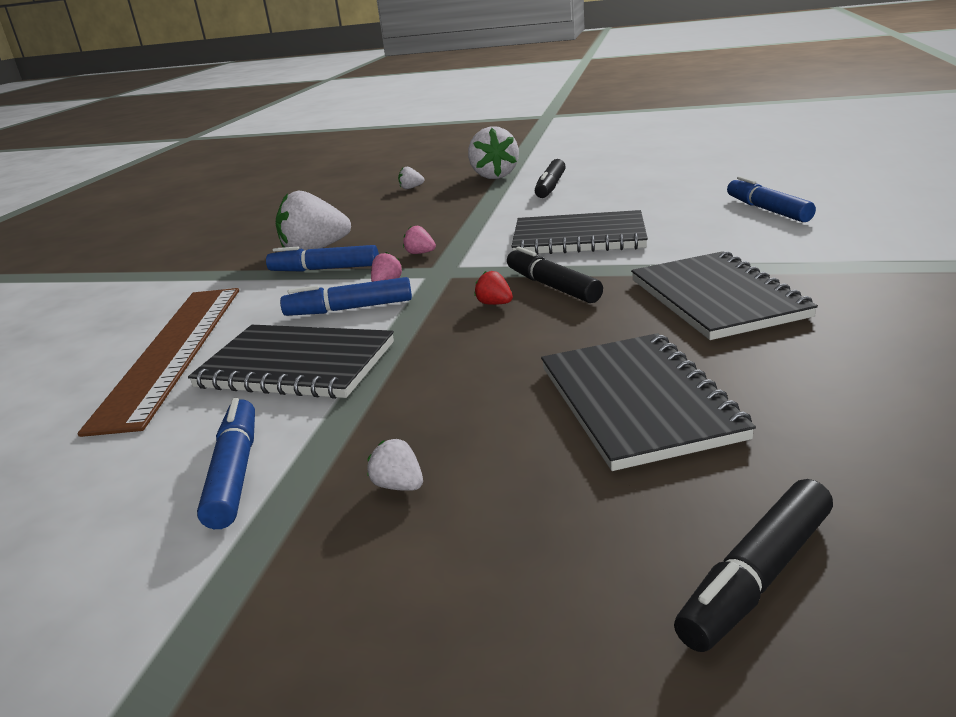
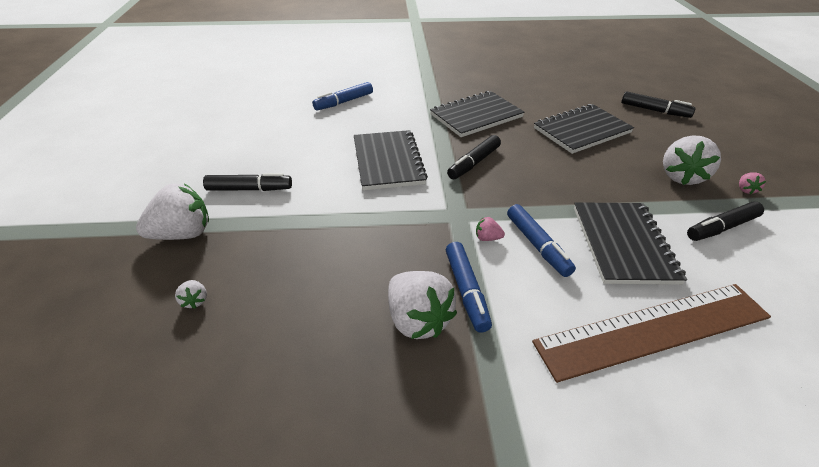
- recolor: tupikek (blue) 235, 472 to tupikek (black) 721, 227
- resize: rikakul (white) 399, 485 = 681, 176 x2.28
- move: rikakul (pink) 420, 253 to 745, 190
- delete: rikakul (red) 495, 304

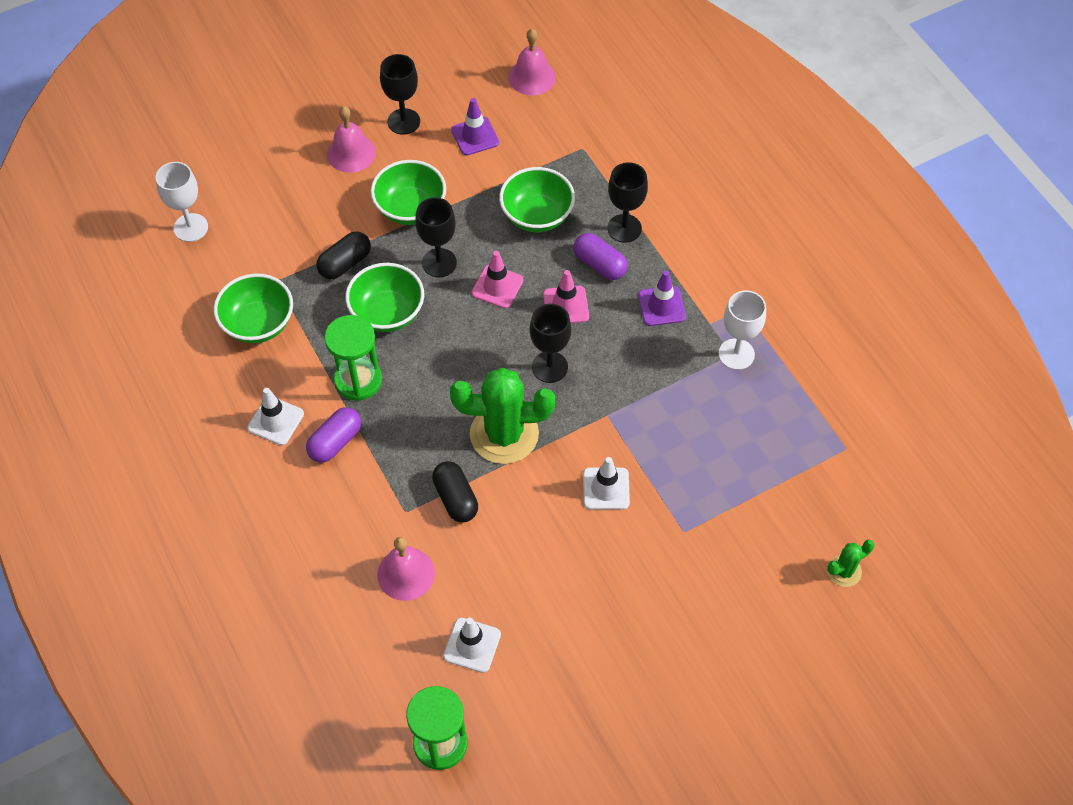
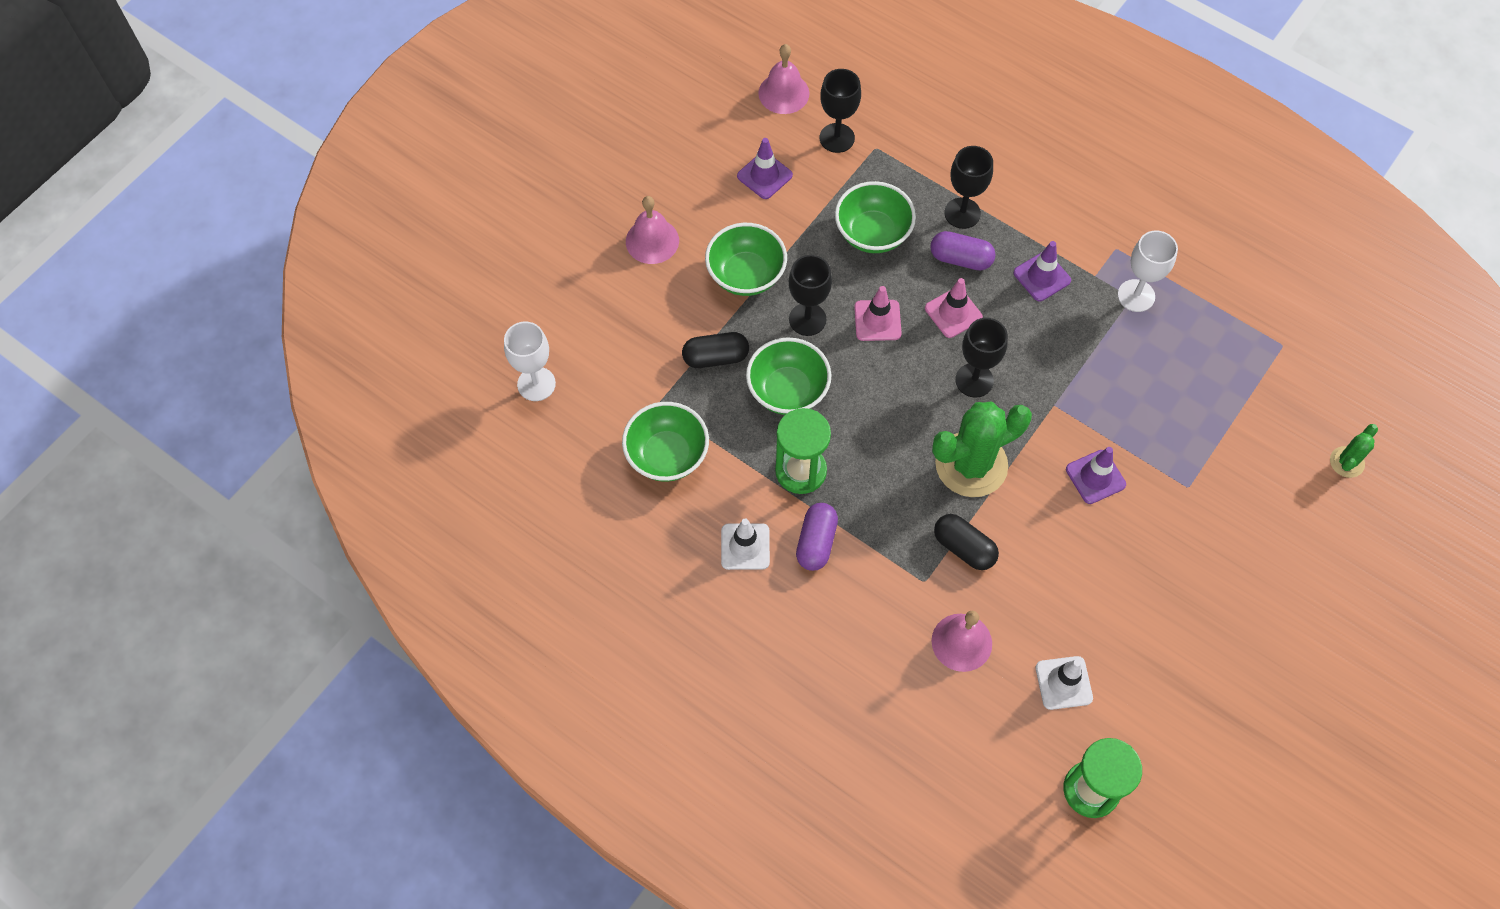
- rotate: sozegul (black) 345, 263 = 716, 357 60 degrees clockwise
- move: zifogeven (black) 403, 121 to 837, 138
- recolor: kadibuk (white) 606, 488 to kadibuk (purple) 1095, 477

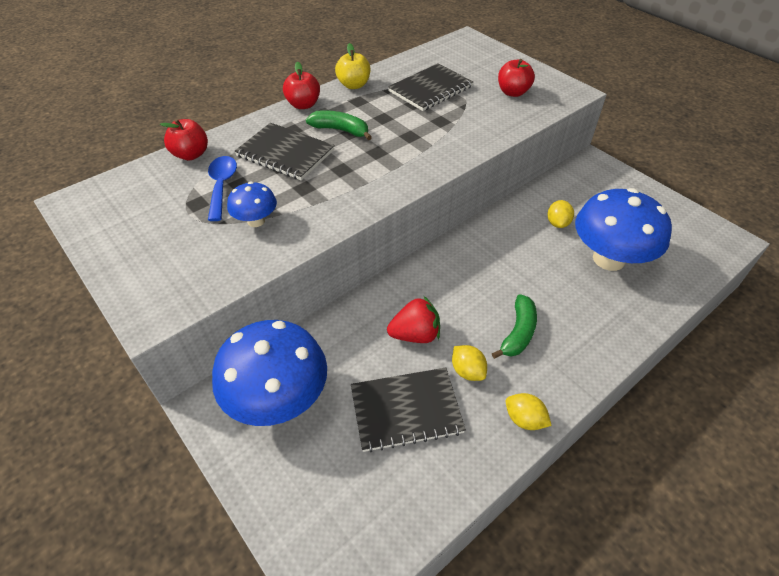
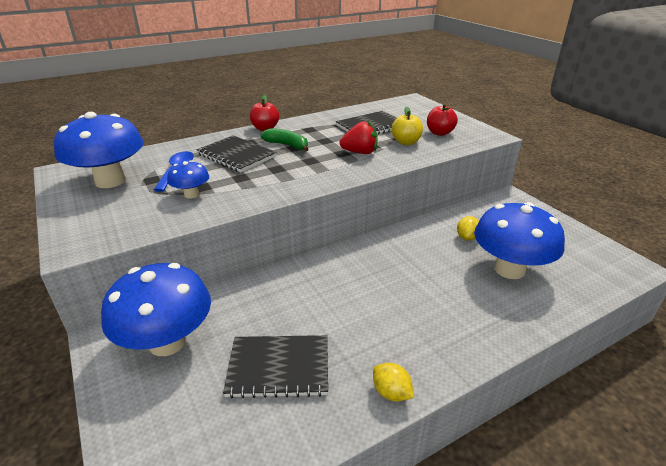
- delete: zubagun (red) 191, 154
- move: zubagun (yellow) 354, 85 to 406, 142
- move: rikakul (red) 415, 334 to 360, 152
- delete: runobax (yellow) 467, 371
- delete: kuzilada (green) 518, 333
- insert: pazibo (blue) 110, 181

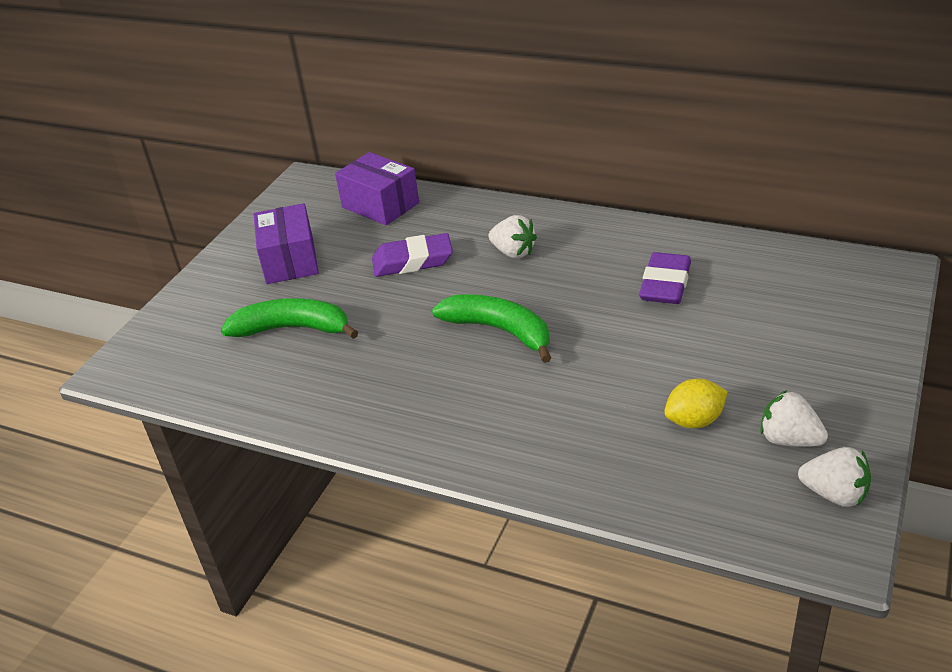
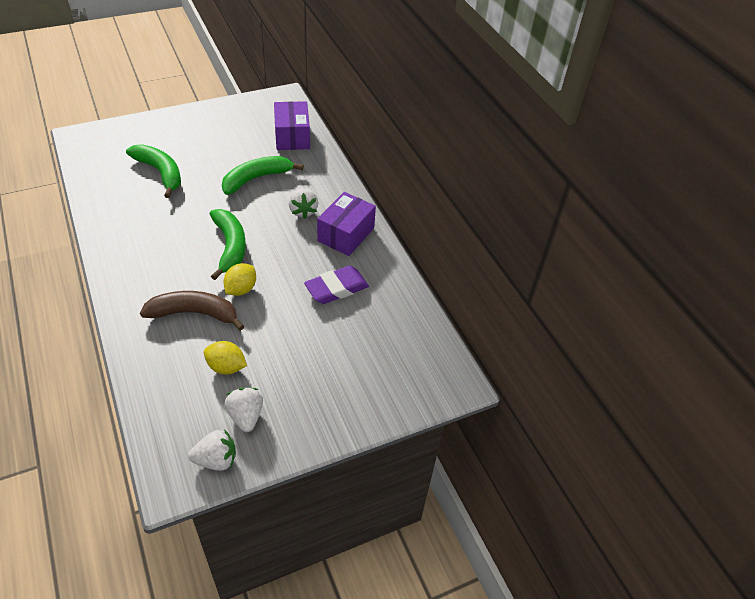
- move: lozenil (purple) 290, 260 to 346, 234
- replace: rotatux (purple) 412, 261 to kuzilada (green) 256, 179
- rotate: rikakul (white) 834, 494 = 216, 460 75 degrees counterclockwise
- insert: kuzilada (brown) 194, 313
- insert: runobax (yellow) 241, 289

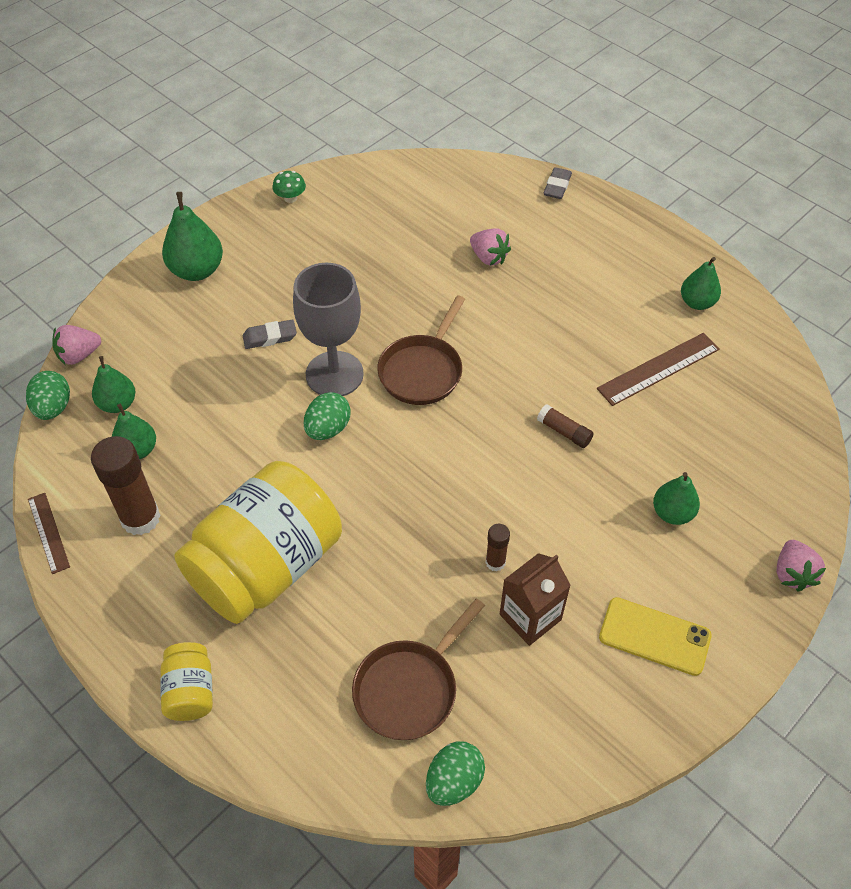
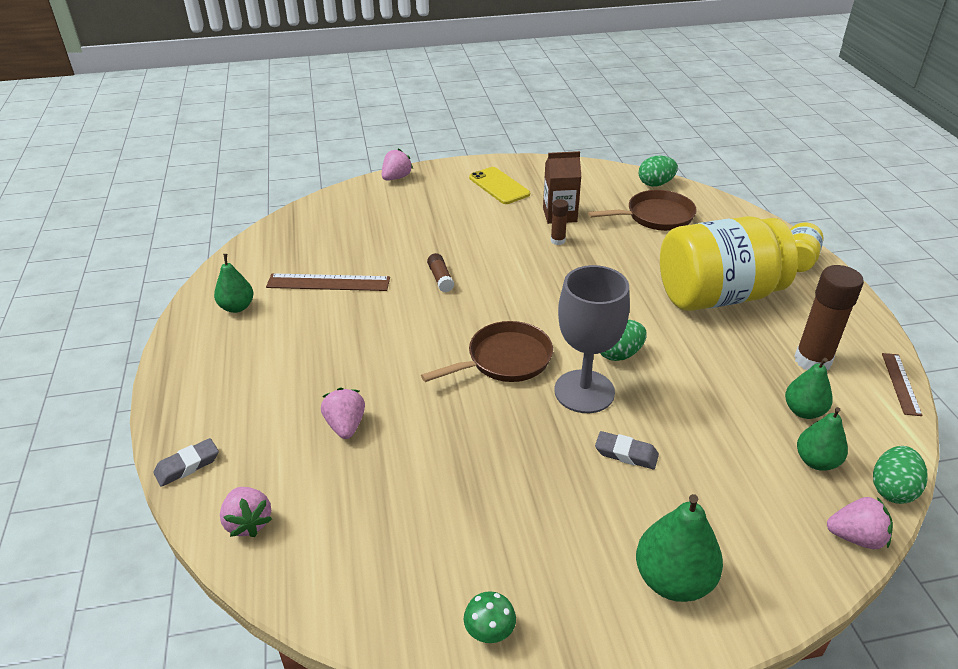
- delete: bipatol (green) 672, 513
- insert: rikakul (pink) 248, 522

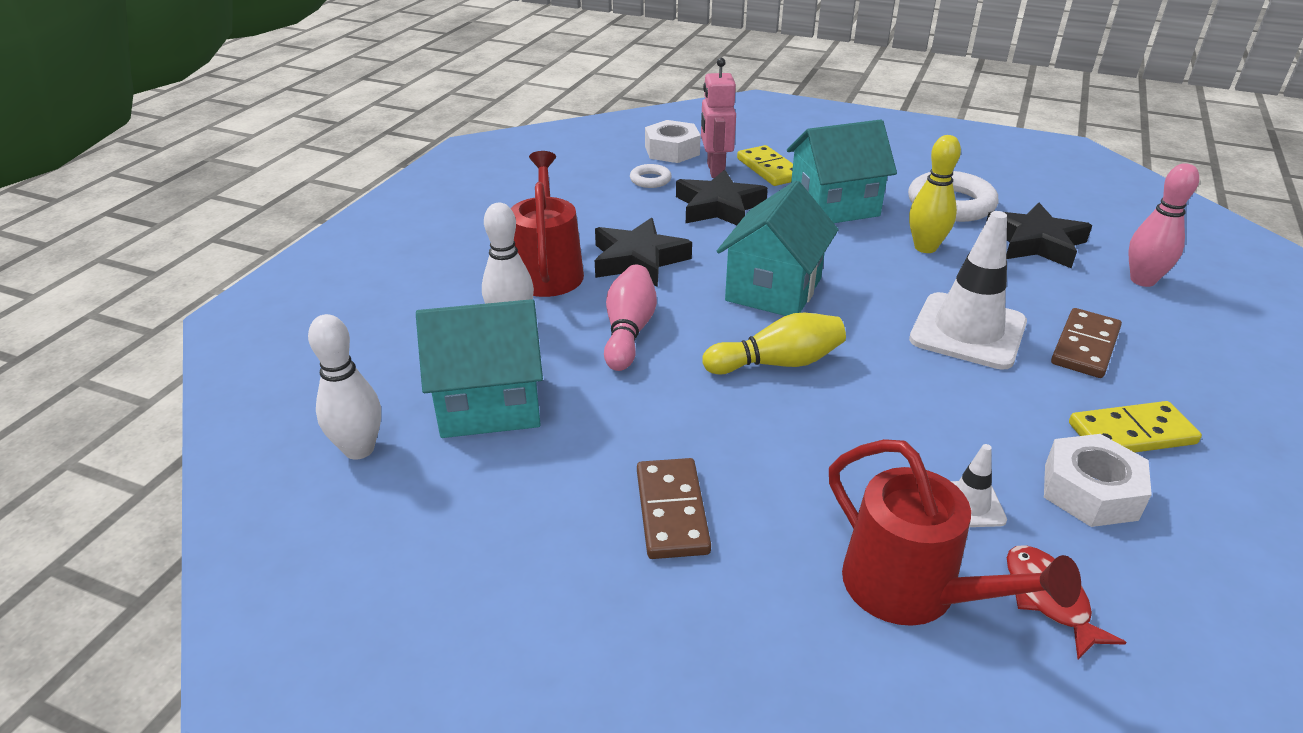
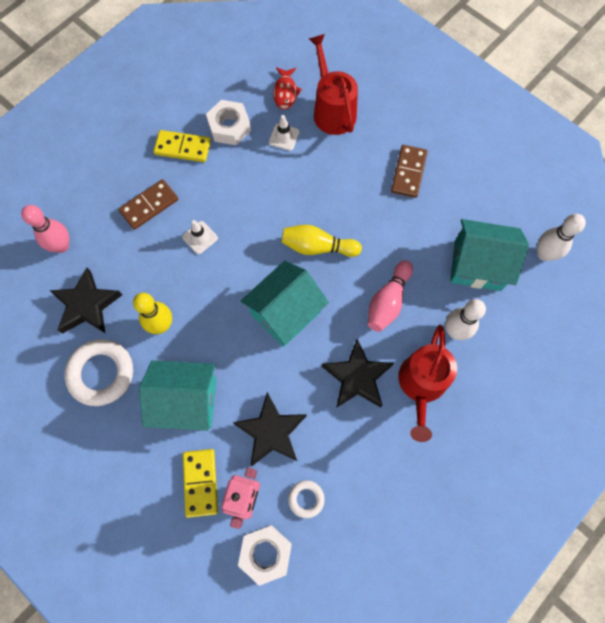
- resize: kadibuk (white) 968, 331 = 200, 237 x0.47

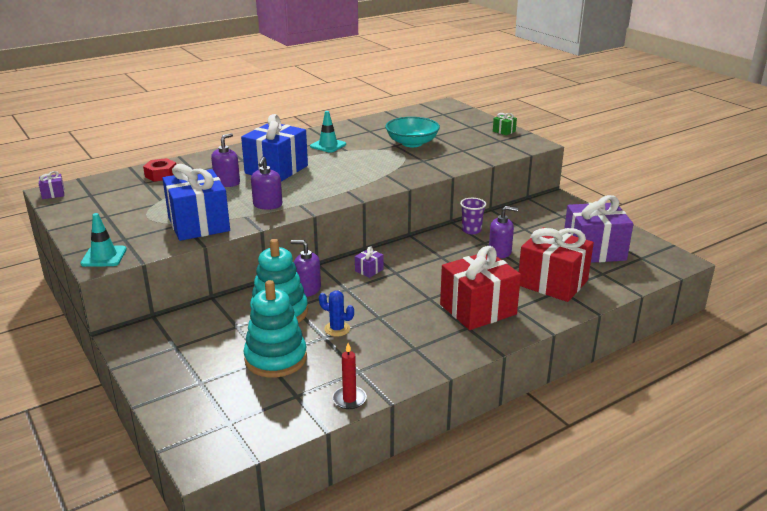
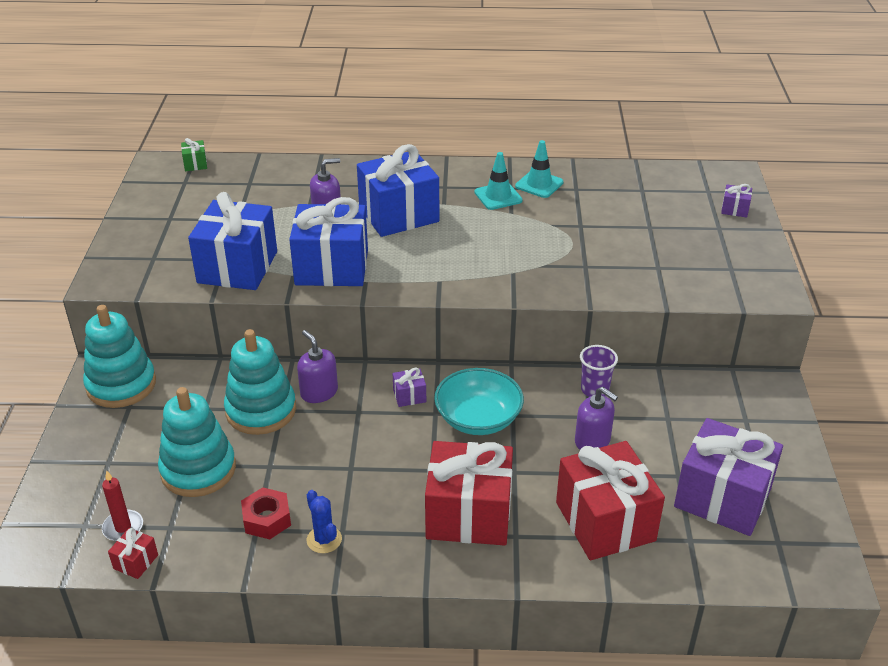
- move: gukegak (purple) 53, 194 to 734, 209
- move: kadibuk (turquoise) 104, 257 to 539, 184
- move: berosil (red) 161, 175 to 267, 519
- replace: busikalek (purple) 267, 205 to gukegak (blue) 332, 267
- move: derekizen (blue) 337, 329 to 324, 540
- move: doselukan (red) 349, 399 to 123, 527
- move: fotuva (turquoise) 412, 143 to 478, 419
- move: gukegak (green) 504, 131 to 195, 164
- insert: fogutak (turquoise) 121, 385
- insert: gukegak (red) 136, 562

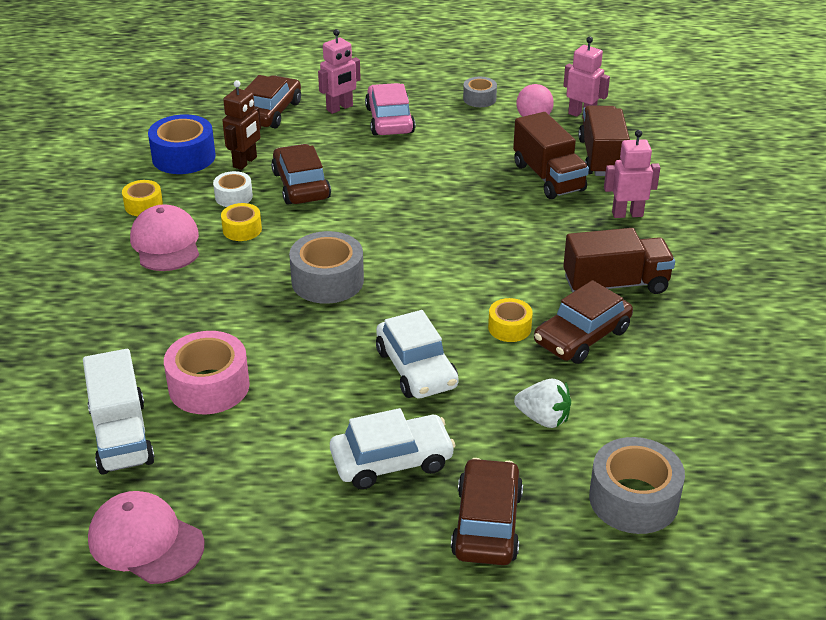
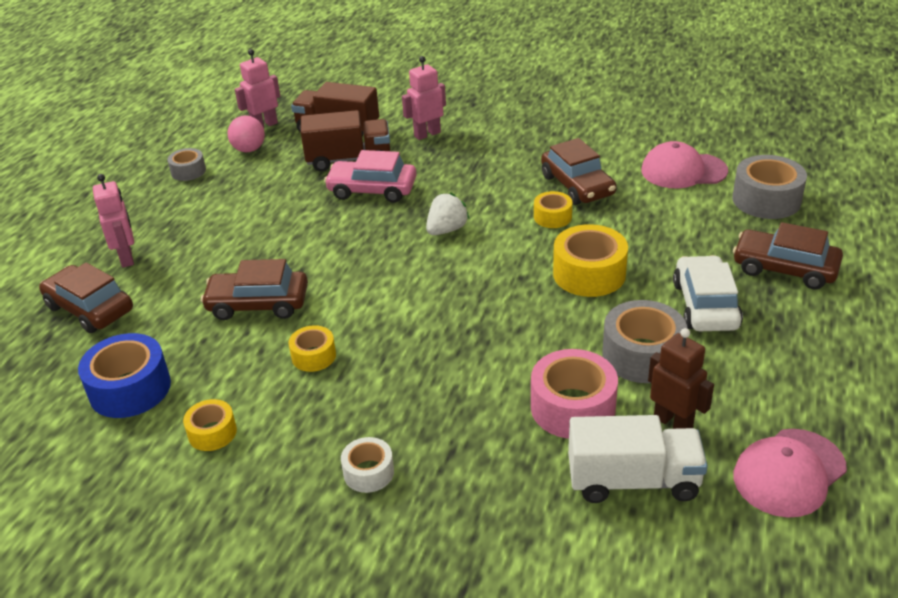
- move: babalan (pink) 166, 243 to 683, 171
- move: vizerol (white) 233, 196 to 368, 472
- move: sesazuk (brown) 245, 162 to 673, 422
- move: vizerol (grey) 327, 281 to 642, 355
- move: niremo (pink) 389, 120 to 372, 190
- replace: niremo (white) 416, 368 to vizerol (yellow) 589, 274
- move: rikakul (white) 543, 418 to 446, 230
- delete: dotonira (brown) 615, 284
- rotate: sesazuk (pink) 627, 214 = 427, 134 45 degrees clockwise

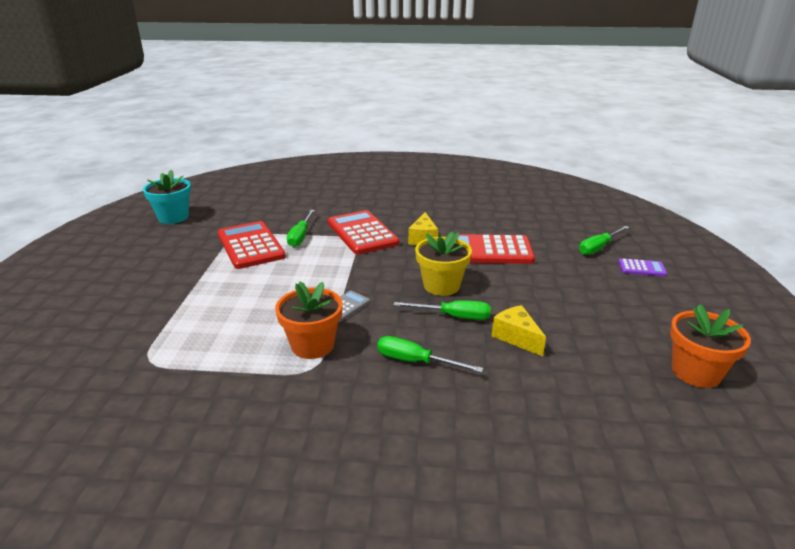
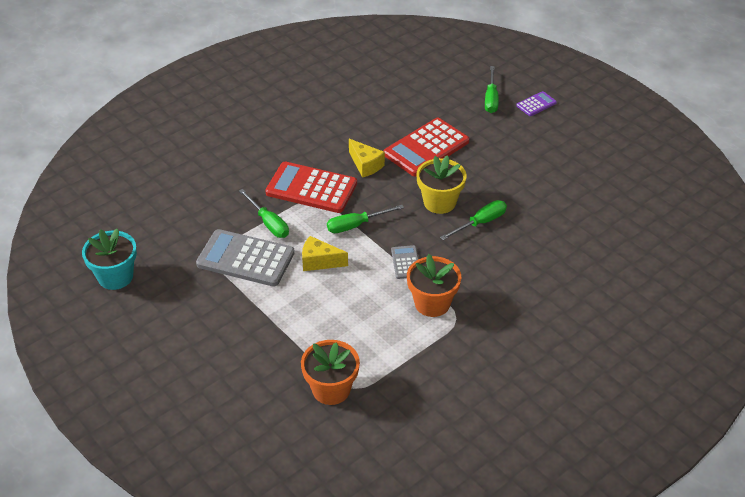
- recolor: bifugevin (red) 250, 246 to bifugevin (grey) 245, 259
- move: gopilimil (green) 415, 361 to 356, 225
- move: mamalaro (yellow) 516, 337 to 319, 261
- move: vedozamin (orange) 696, 372 to 331, 389

